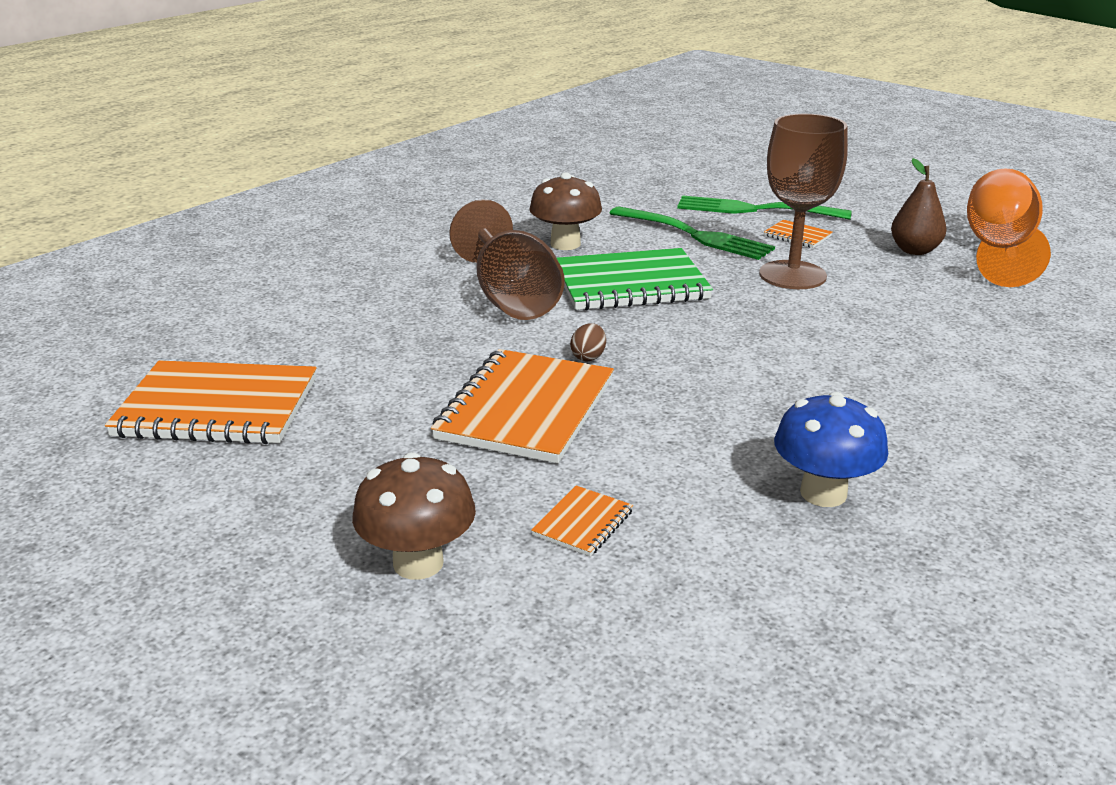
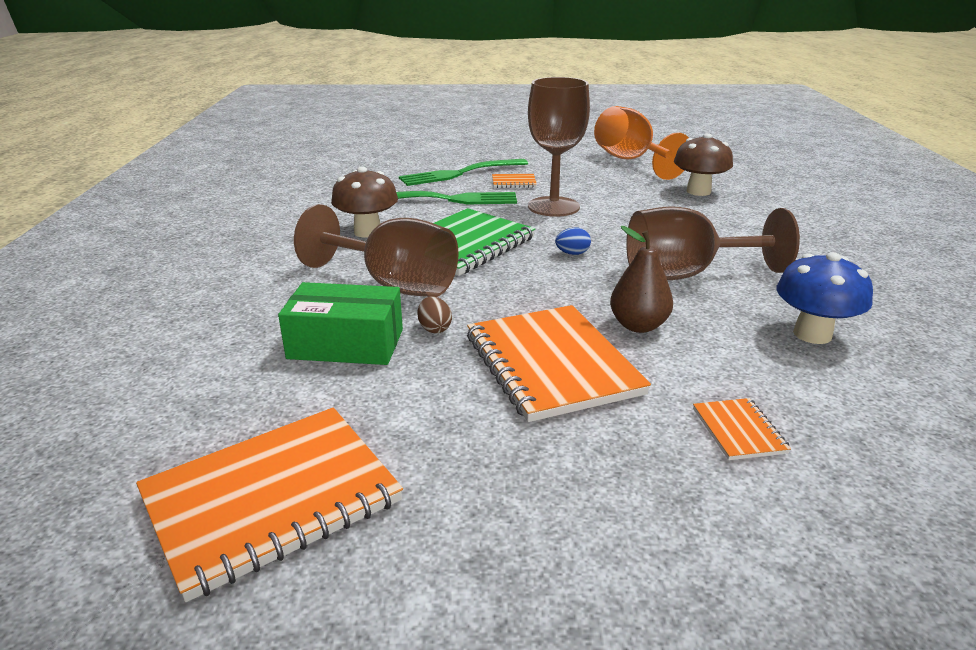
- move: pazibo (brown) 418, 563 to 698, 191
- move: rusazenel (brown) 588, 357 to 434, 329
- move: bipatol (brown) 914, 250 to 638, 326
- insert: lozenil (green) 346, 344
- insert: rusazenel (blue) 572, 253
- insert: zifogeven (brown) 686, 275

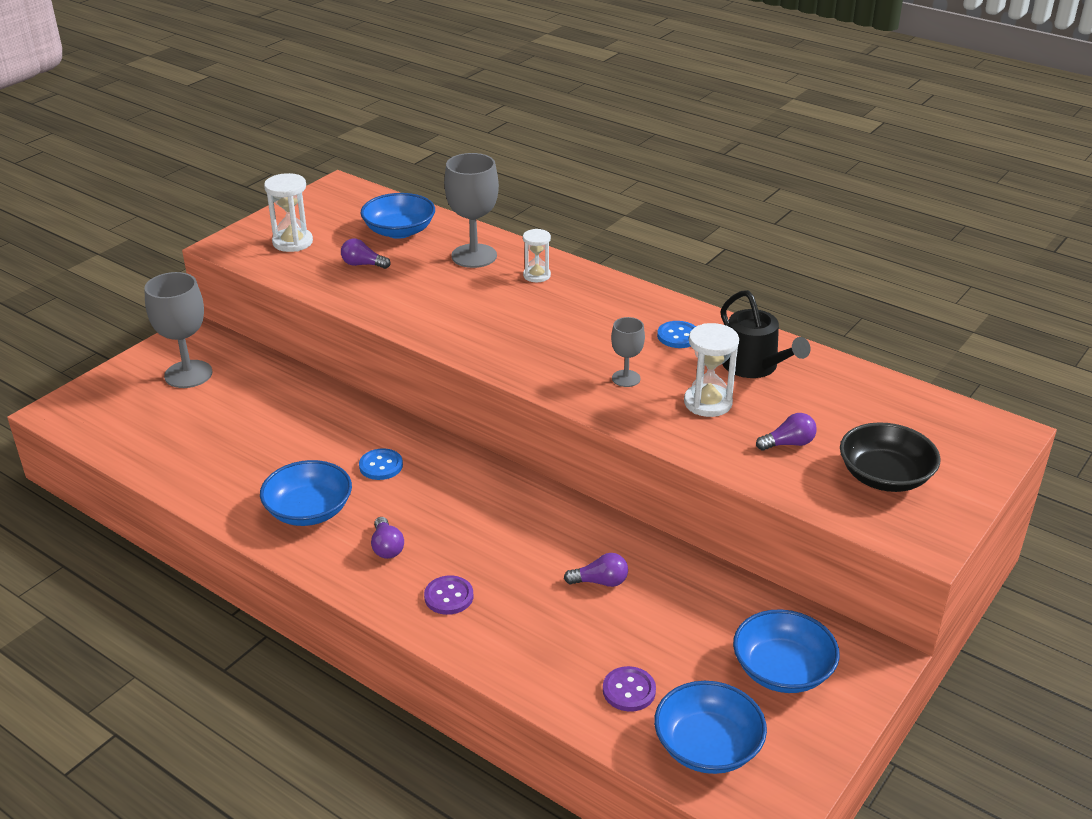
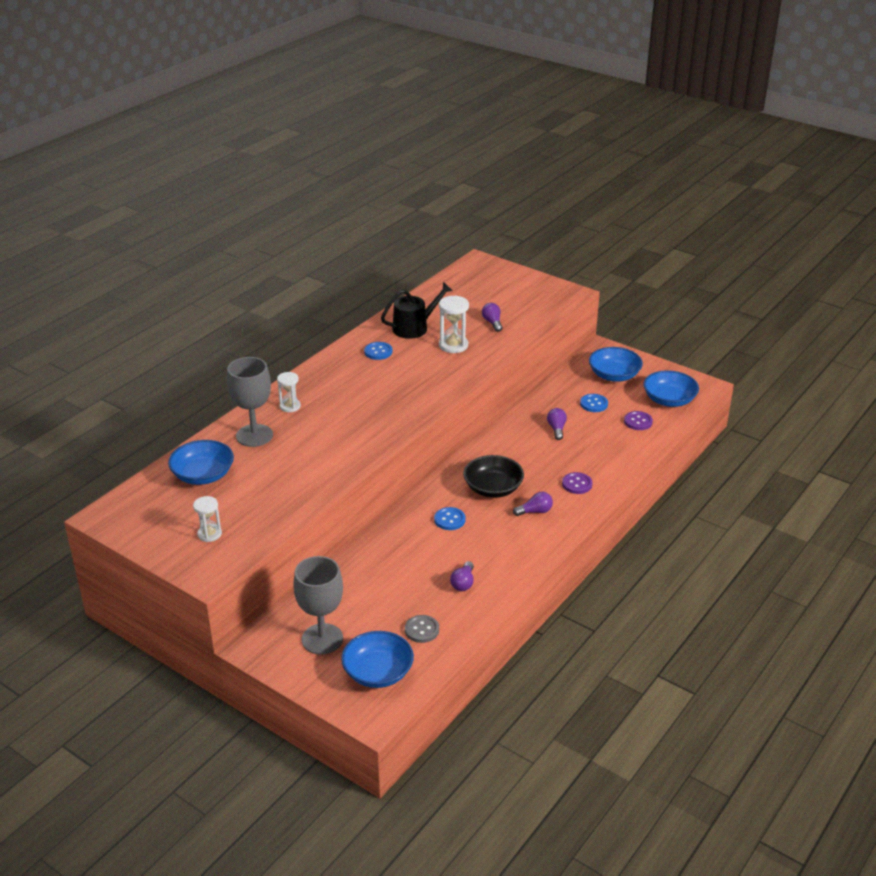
- move: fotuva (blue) 309, 510 to 378, 672
- resize: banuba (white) 292, 242 = 209, 534 x0.66
- move: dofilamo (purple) 363, 264 to 463, 583
- delete: zifogeven (grey) 626, 378
- move: fotuva (black) 884, 476 to 493, 488
- insert: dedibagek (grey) 422, 630
- insert: dedibagek (blue) 594, 404

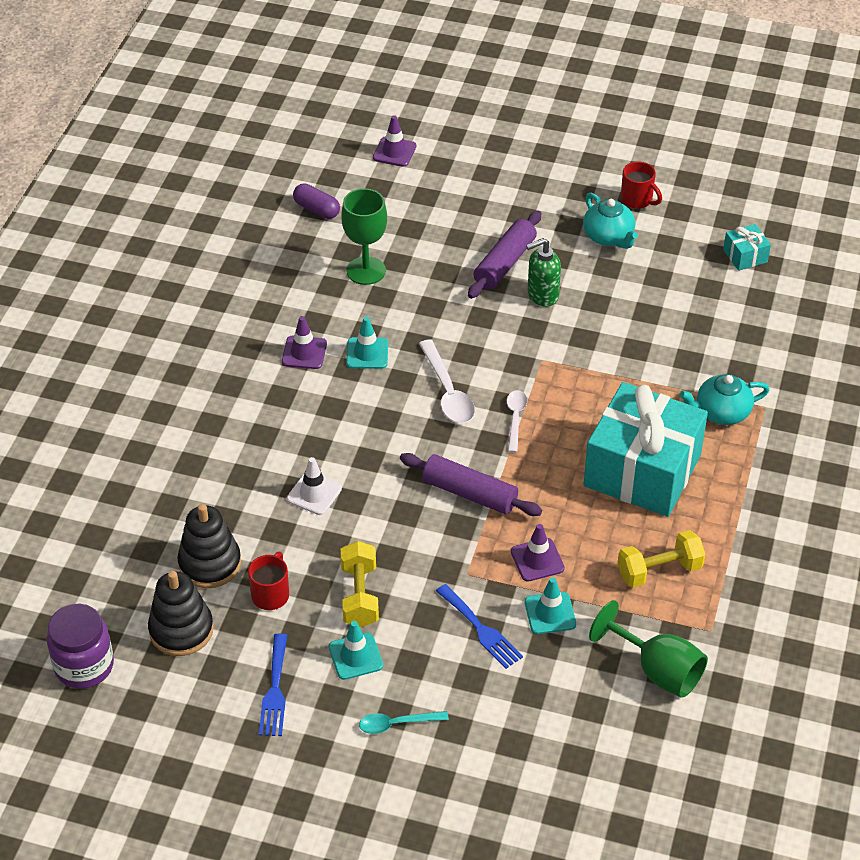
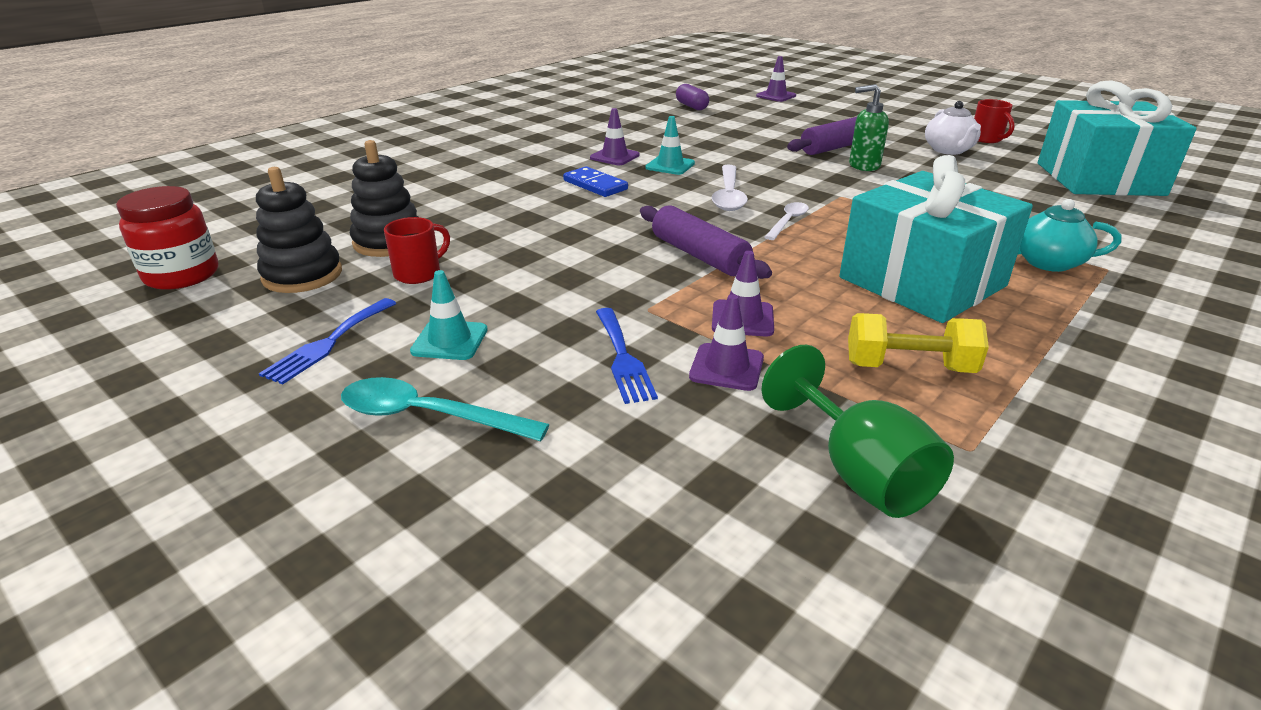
- recolor: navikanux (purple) 84, 666 to navikanux (red) 182, 275
- delete: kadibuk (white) 314, 494
- delete: zifogeven (green) 366, 271
- delete: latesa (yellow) 360, 595
- resize: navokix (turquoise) 397, 724 = 428, 416 x1.58
- recolor: kadibuk (turquoise) 550, 613 to kadibuk (purple) 726, 367
- recolor: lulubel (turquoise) 608, 237 to lulubel (white) 948, 150
- resize: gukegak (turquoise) 745, 256 = 1099, 179 x2.47
- insert: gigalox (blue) 595, 185

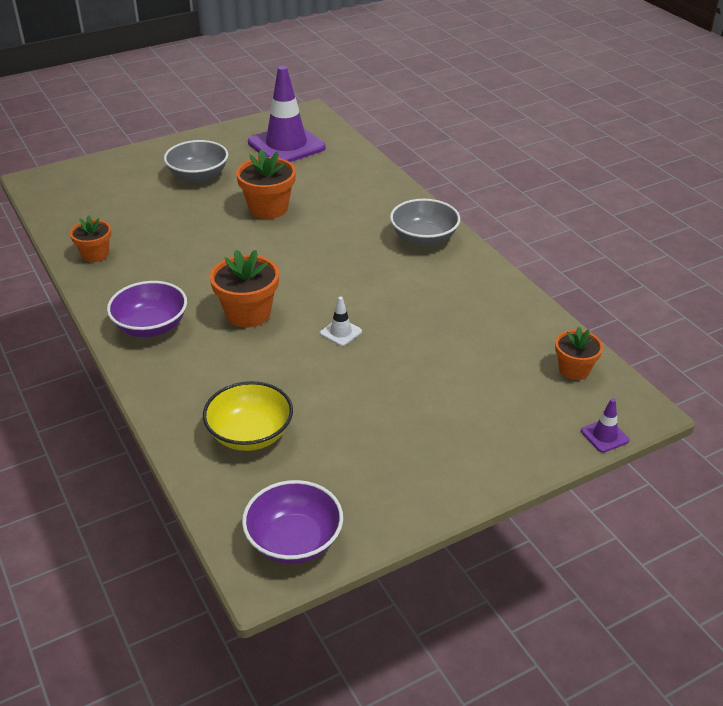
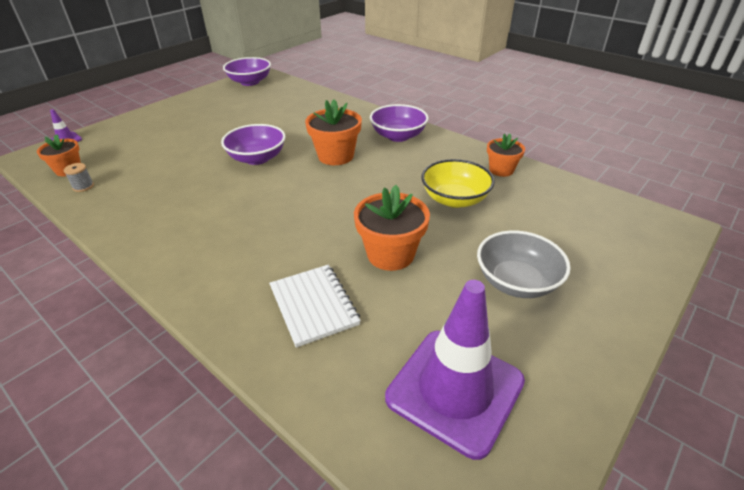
- move: fotuva (yellow) 250, 434 to 454, 199
- replace: kadibuk (white) 341, 332 to fotuva (purple) 257, 158
- delete: fotuva (grey) 424, 238
- insert: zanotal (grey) 83, 186
- insert: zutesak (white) 313, 306

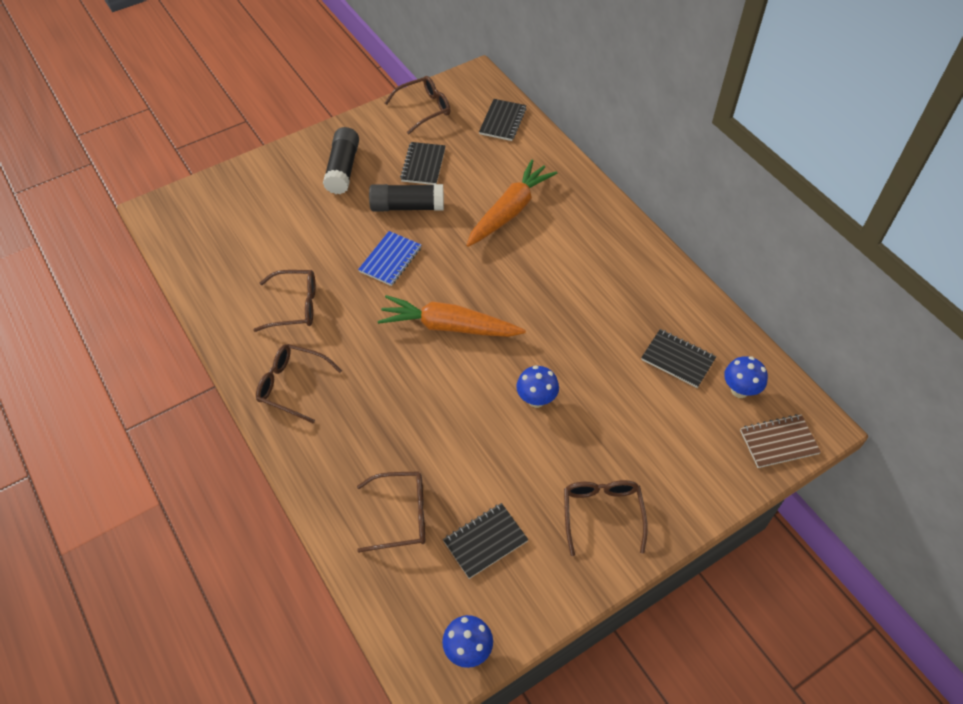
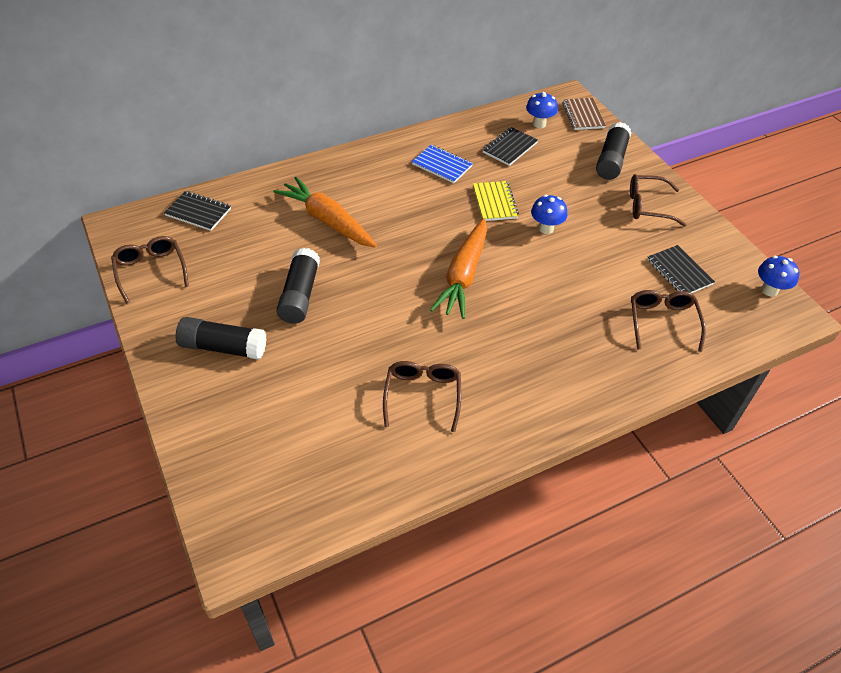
- delete: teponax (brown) 292, 385
- move: zutesak (blue) 390, 260 to 442, 165
- delete: zutesak (black) 423, 165
- insert: zutesak (yellow) 495, 202
- insert: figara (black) 611, 160

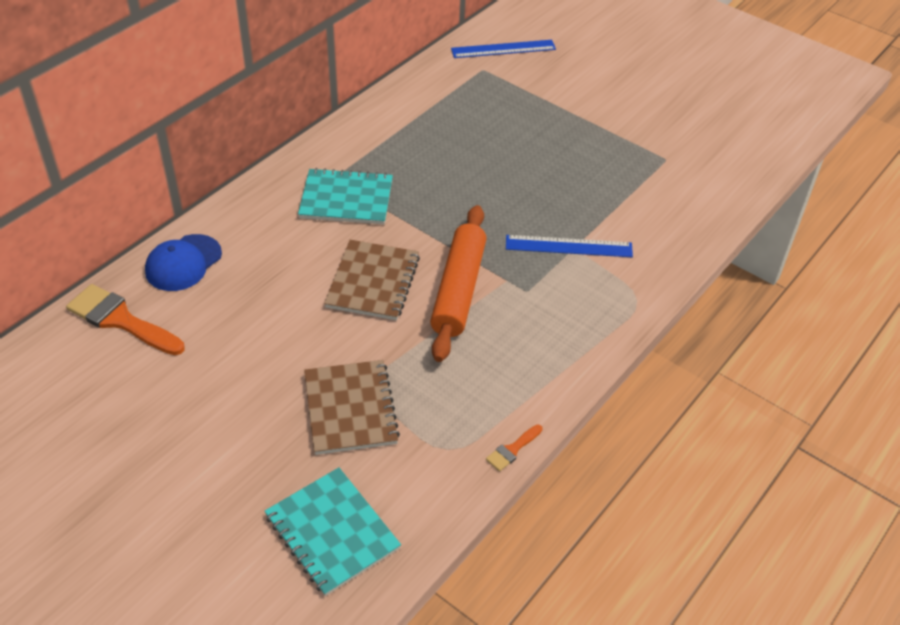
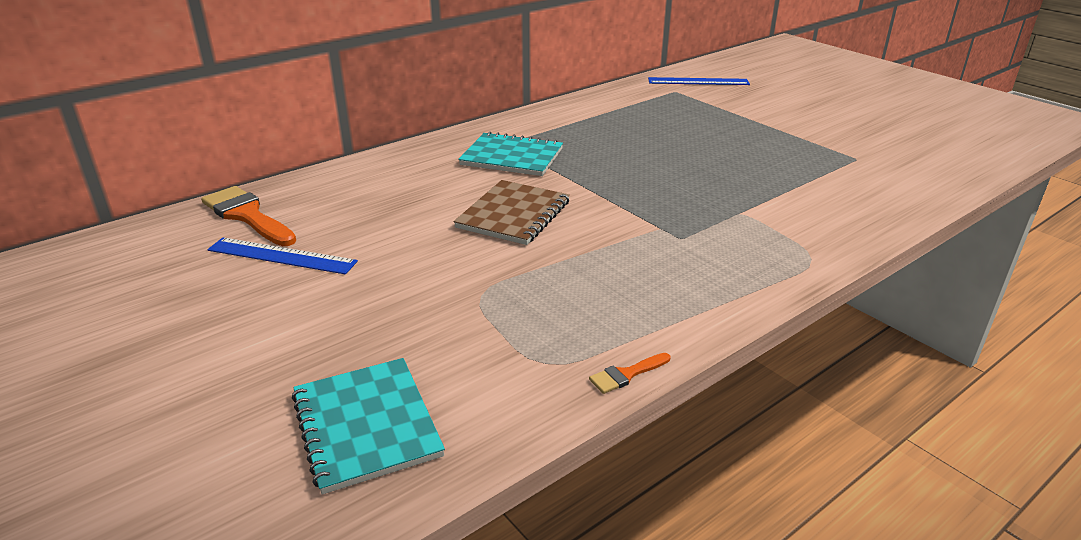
- delete: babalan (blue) 183, 263
- delete: zutesak (brown) 350, 409
- delete: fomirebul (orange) 458, 290
- move: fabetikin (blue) 569, 246 to 281, 256

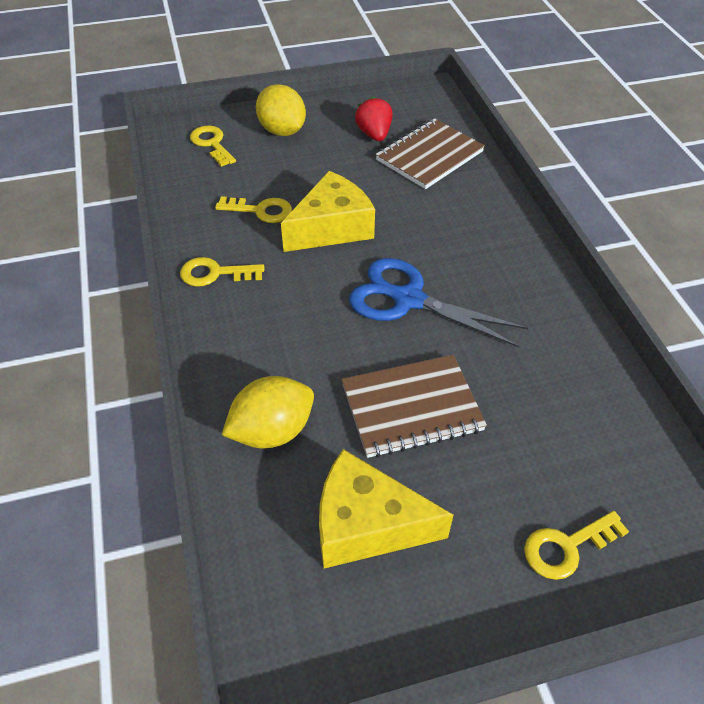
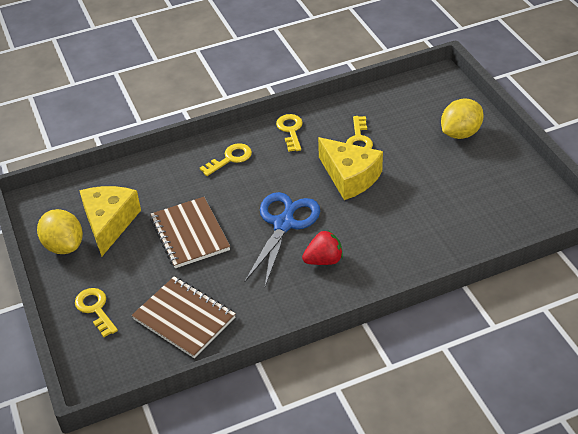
- move: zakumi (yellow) 211, 144 to 230, 158
- move: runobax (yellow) 272, 431 to 64, 246
- move: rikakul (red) 374, 134 to 324, 260
- move: zutesak (brown) 429, 156 to 184, 318

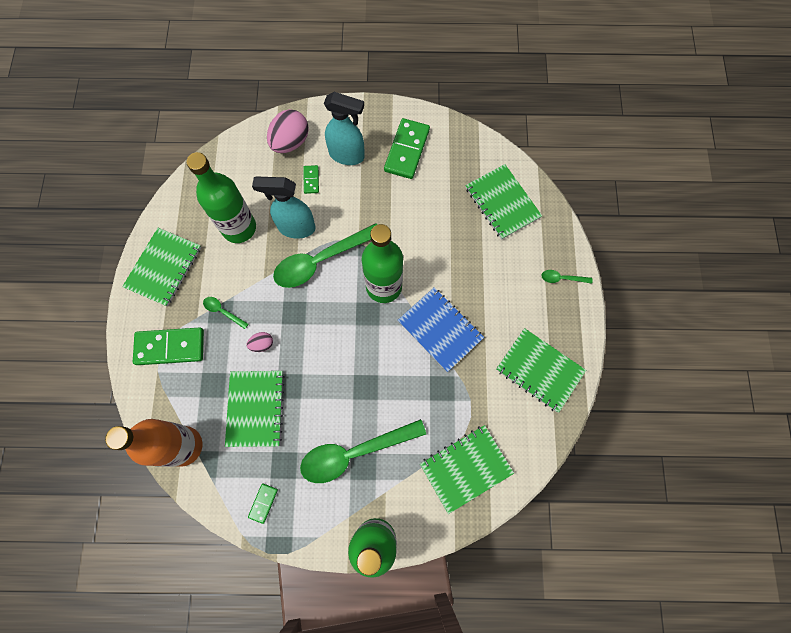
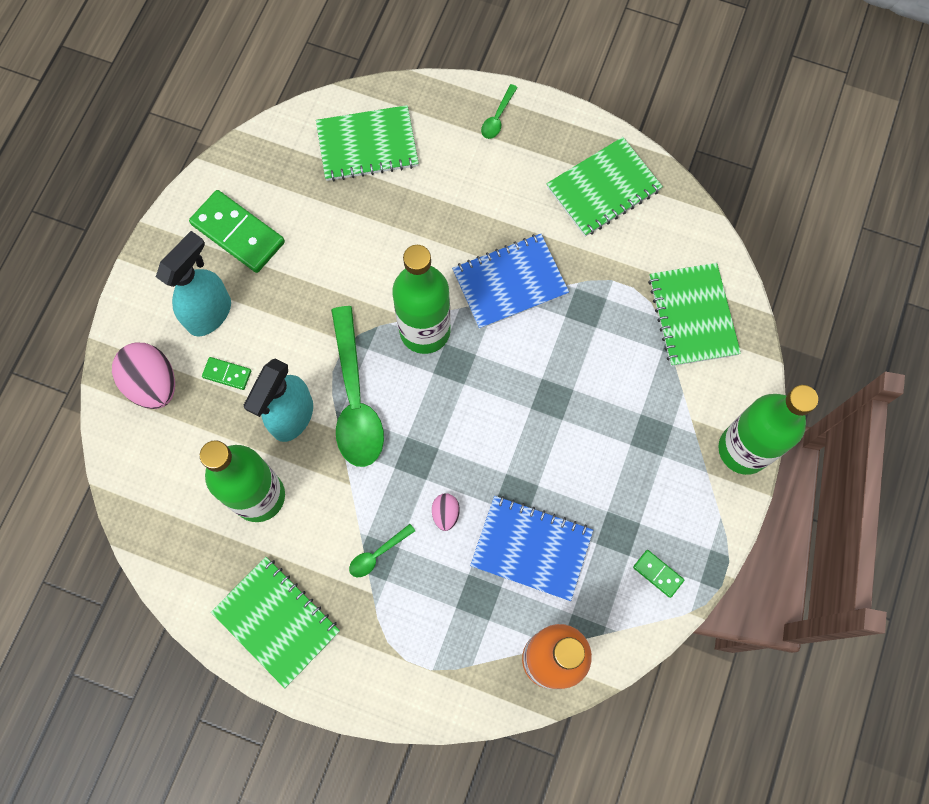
- delete: gigalox (green) 170, 347
- recolor: zutesak (green) 255, 408 to zutesak (blue) 531, 548
- delete: navokix (green) 354, 453

